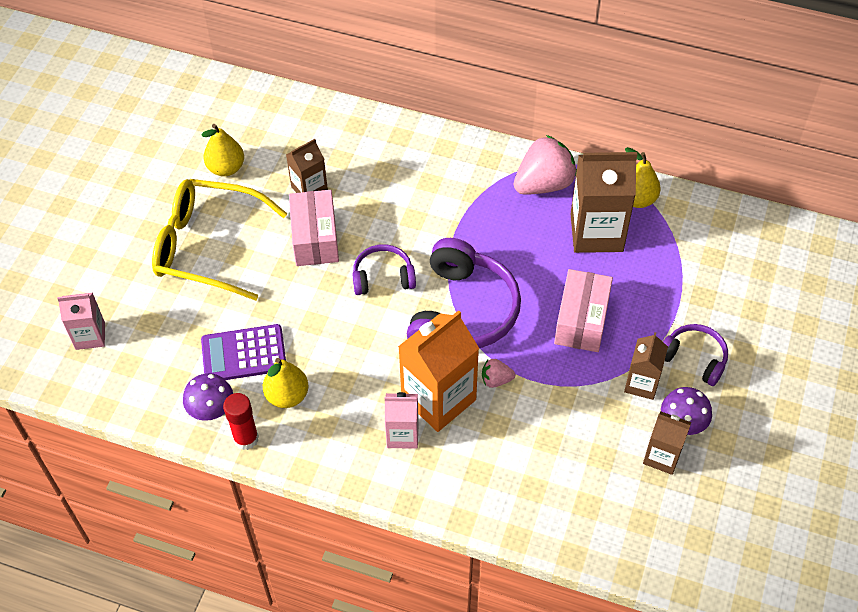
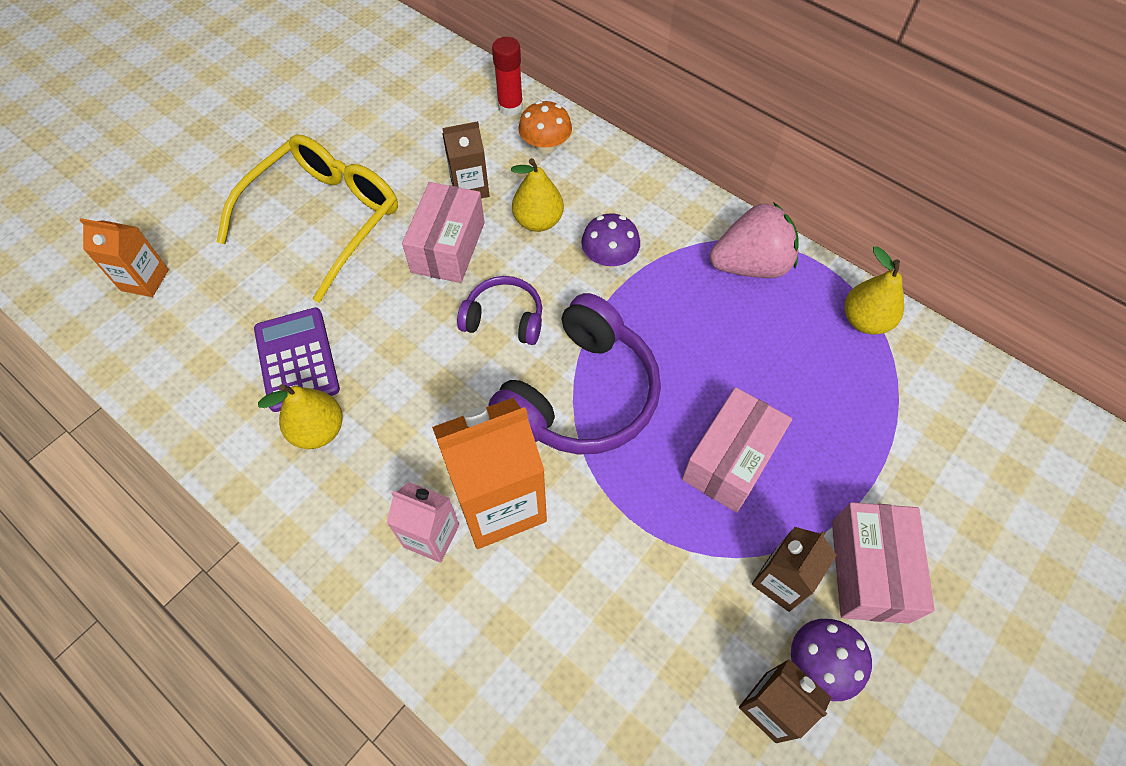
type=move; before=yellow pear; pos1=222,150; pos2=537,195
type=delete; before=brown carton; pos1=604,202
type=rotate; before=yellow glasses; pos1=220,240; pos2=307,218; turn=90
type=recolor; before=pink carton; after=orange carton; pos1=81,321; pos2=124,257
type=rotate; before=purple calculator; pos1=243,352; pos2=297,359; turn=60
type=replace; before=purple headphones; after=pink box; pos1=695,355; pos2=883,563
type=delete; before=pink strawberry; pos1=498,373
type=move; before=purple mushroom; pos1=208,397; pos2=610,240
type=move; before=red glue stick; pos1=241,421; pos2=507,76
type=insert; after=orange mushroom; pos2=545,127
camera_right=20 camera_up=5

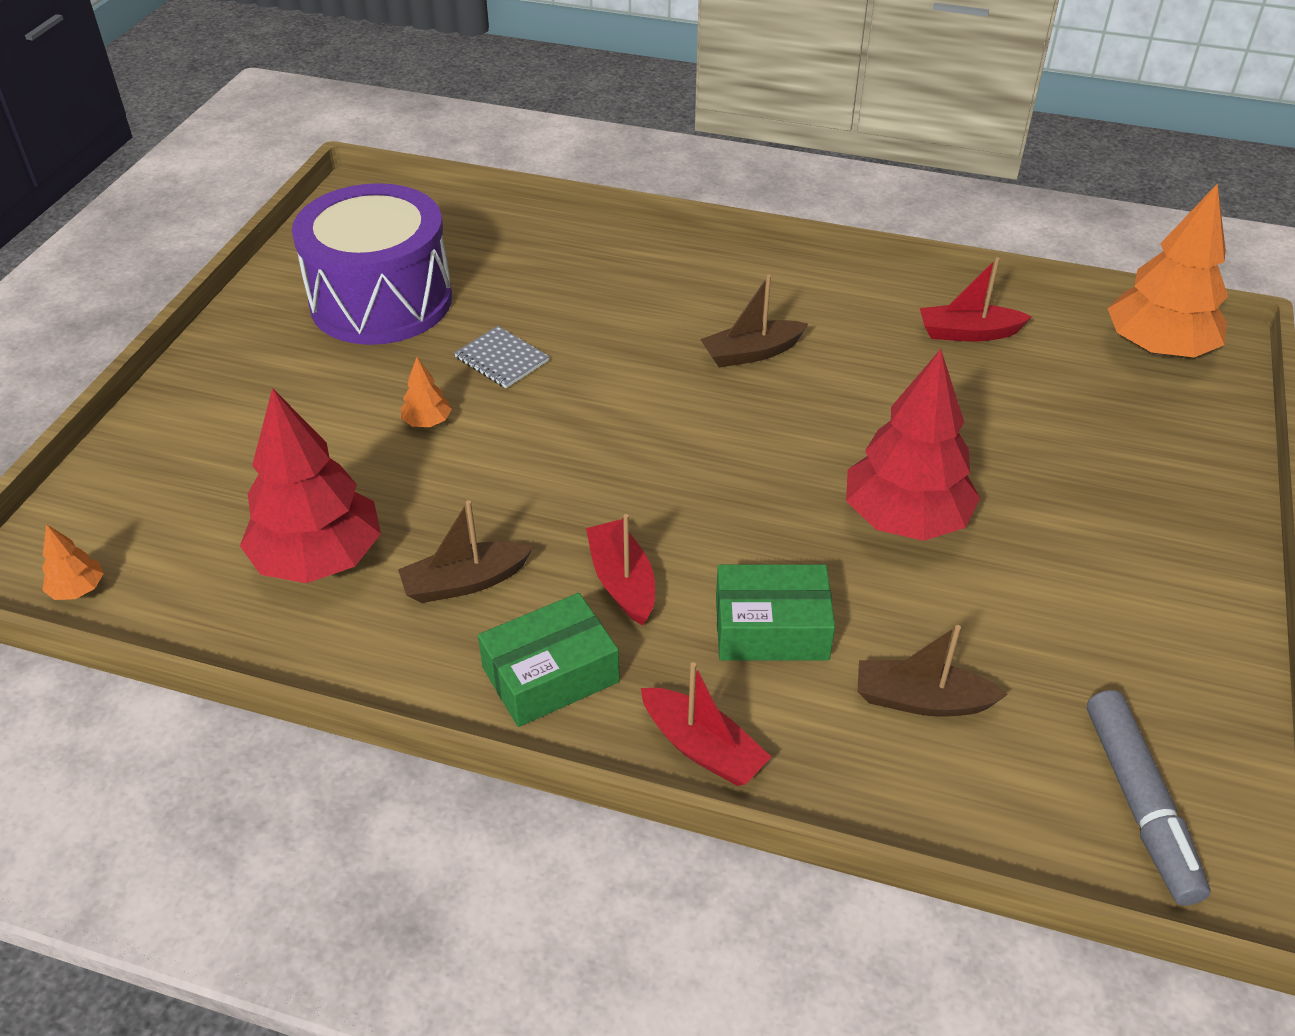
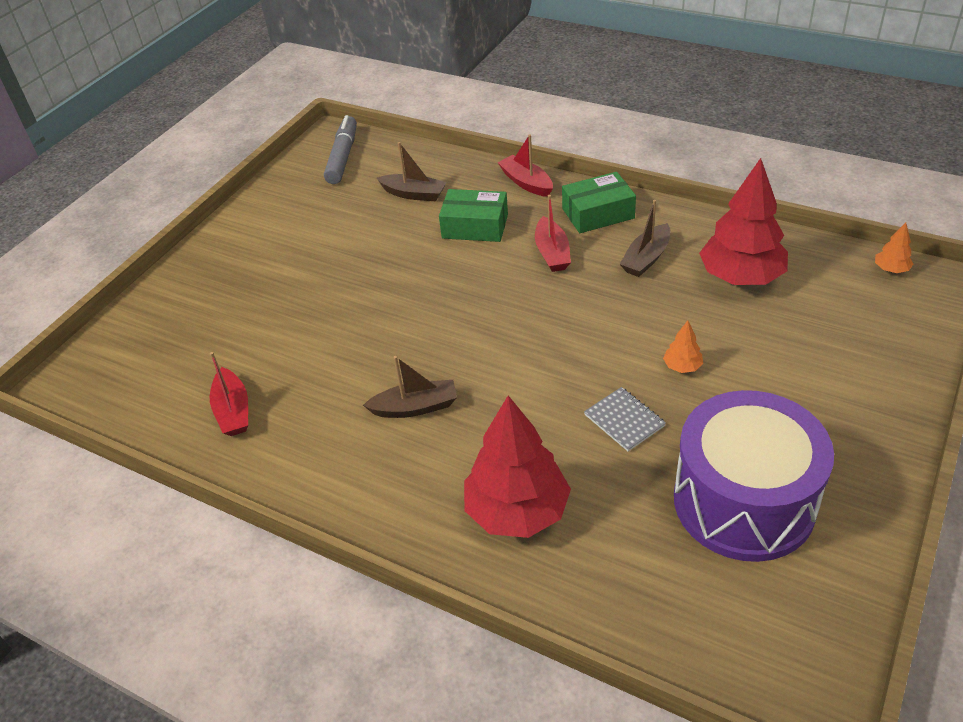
type=delete; before=orange tree; pos1=1167,270
type=rotate; before=red boat; pos1=976,299; pos2=229,394; turn=60
type=move; before=red tree; pos1=913,445; pos2=517,467
type=rotate; before=brown boat; pos1=465,551; pos2=645,238; turn=135
camera_right=-165 camera_up=0

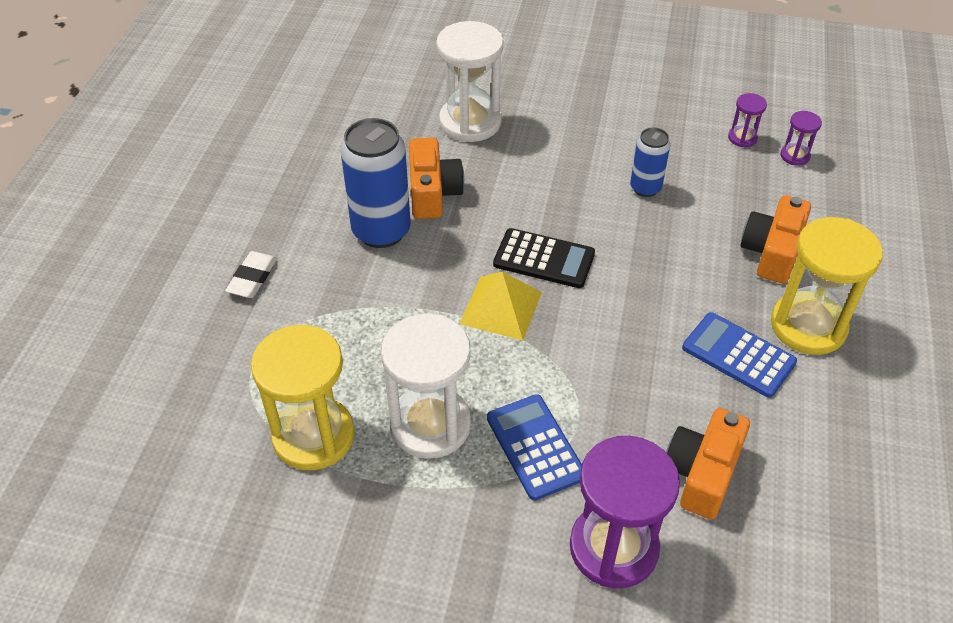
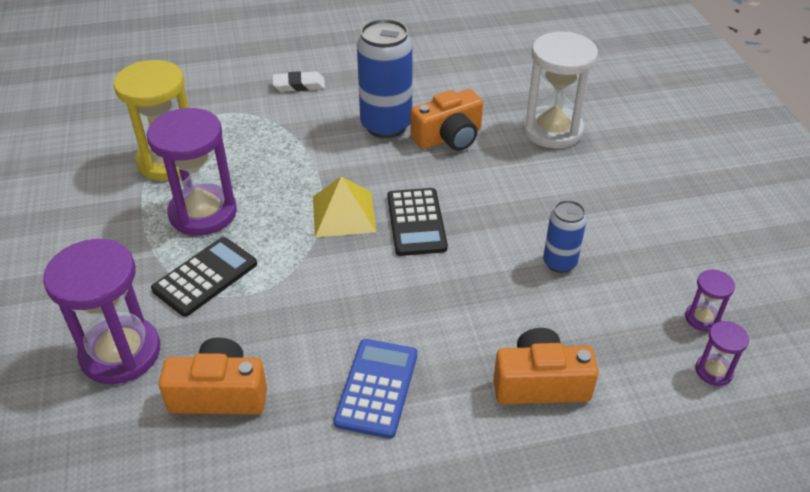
type=delete; before=yellow hourglass; pos1=827,286
type=recolor; before=white hourglass; after=purple hourglass; pos1=426,386; pos2=192,172
type=recolor; before=blue calculator; after=black calculator; pos1=534,447; pos2=204,277
camera_right=65 camera_up=-5

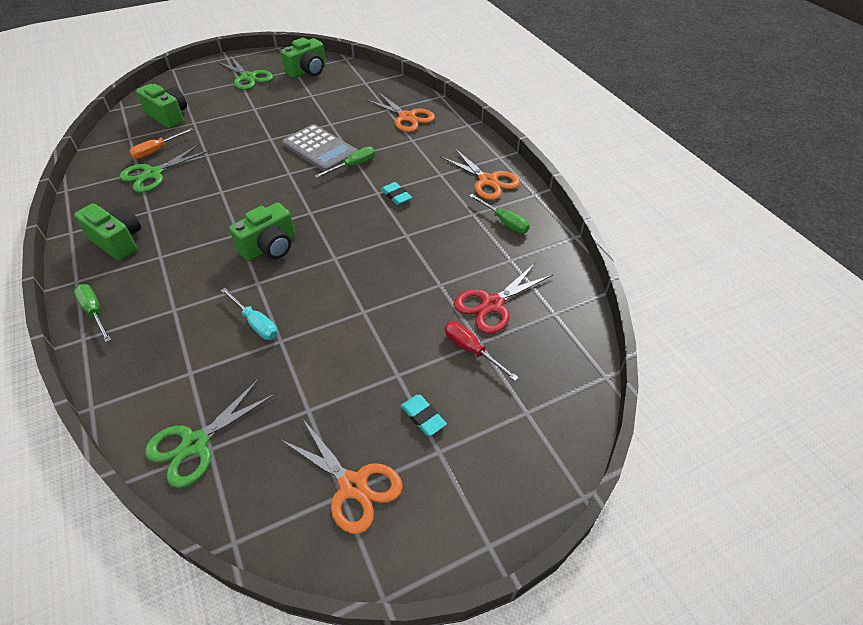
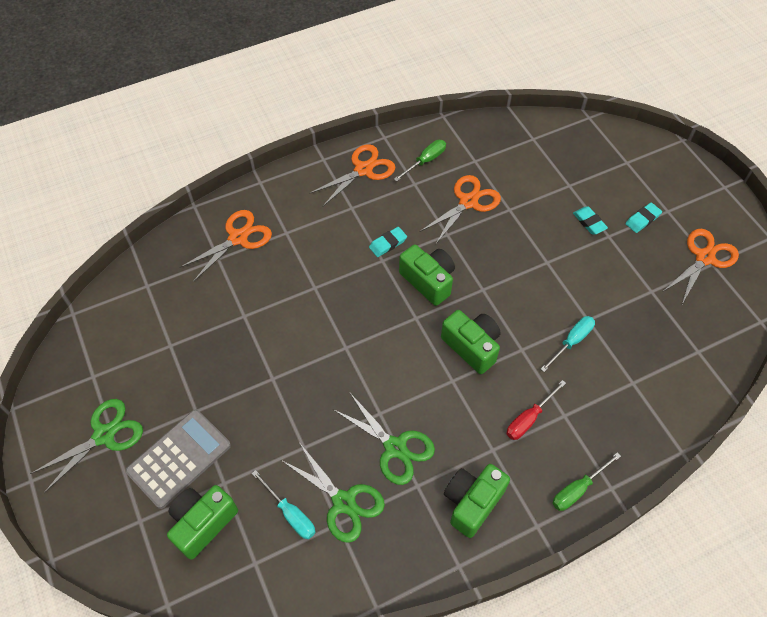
type=move; before=green camera; pos1=303,58; pos2=427,275
type=move; before=grey calculator; pos1=320,147; pos2=178,459
type=recolor; before=orange screwdriver; after=turquoise screwdriver; pos1=161,143; pos2=283,504
type=delete; before=green screwdriver; pos1=345,162
type=delete; before=red scissors; pos1=503,298
type=move; before=red screwdriver; pos1=482,351; pos2=536,410
type=move; before=green scissors; pos1=211,433; pos2=383,439
type=insert; after=orange scissors; pos2=460,209
type=insert; after=turquoise eraser; pos2=590,220
camera_right=-90 camera_up=10

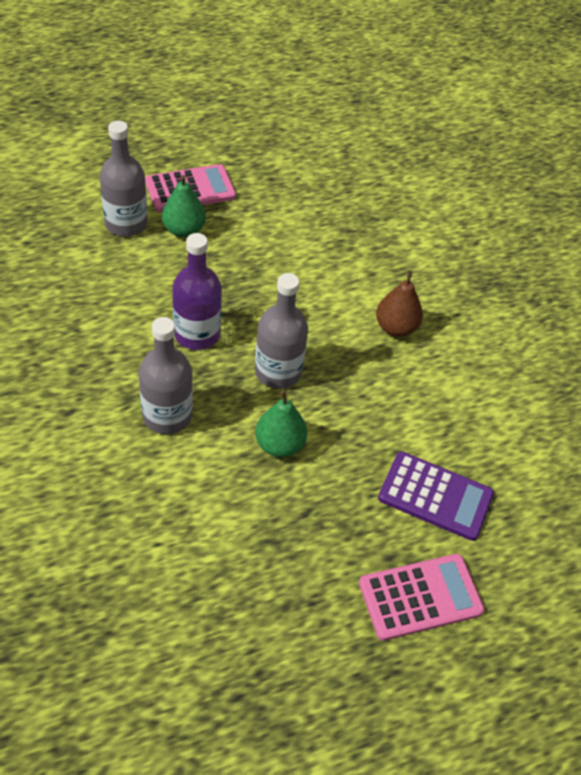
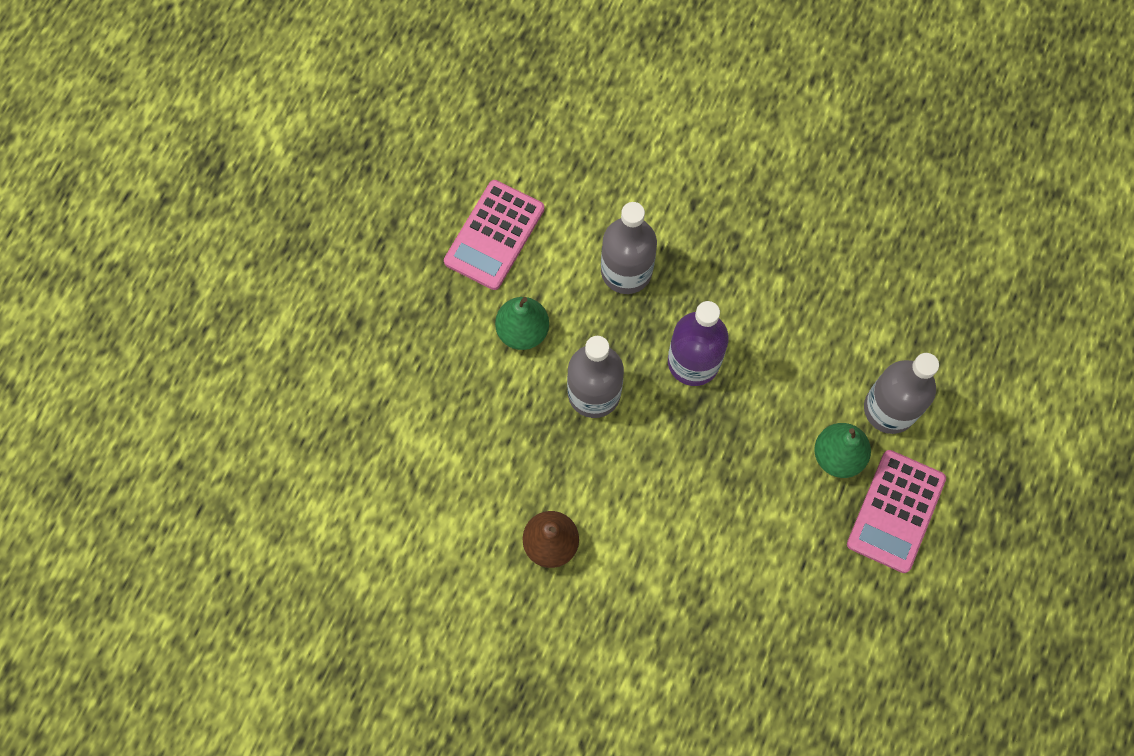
type=delete; before=purple calculator; pos1=436,496
type=move; before=pink calculator; pos1=422,597; pos2=494,235
camera_right=140 camera_up=20

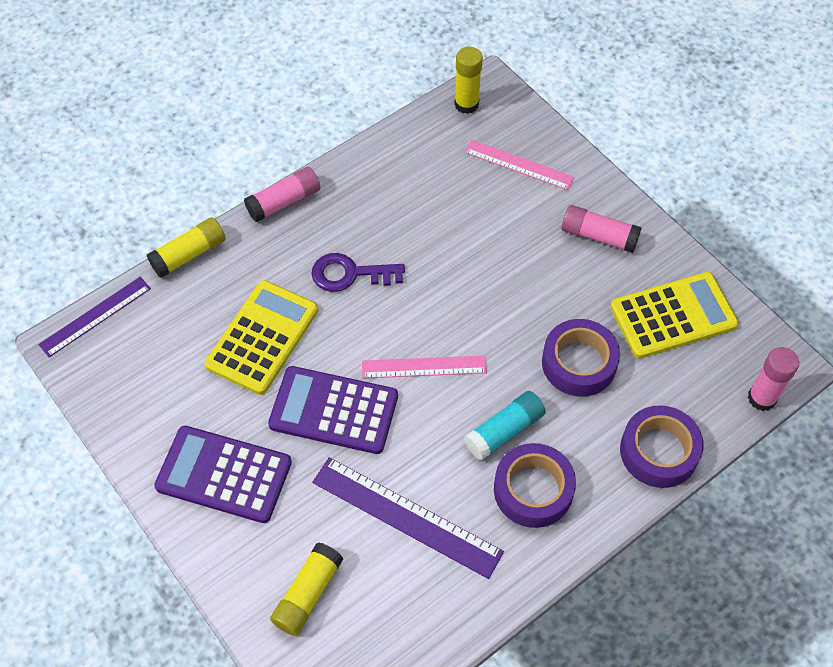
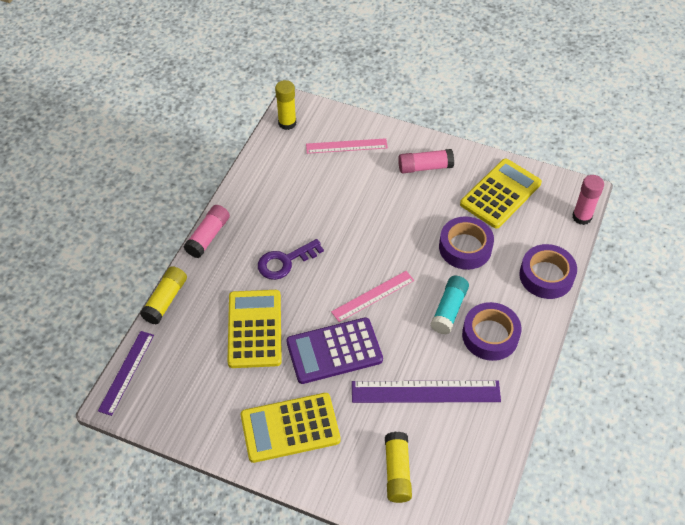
type=recolor; before=purple calculator; after=yellow calculator; pos1=223,474; pos2=290,428
camera_right=-30 camera_up=-5

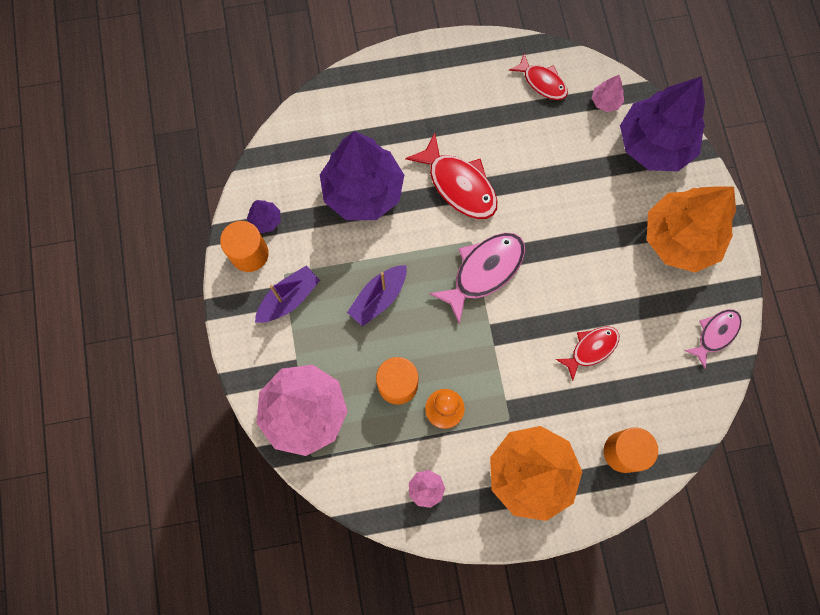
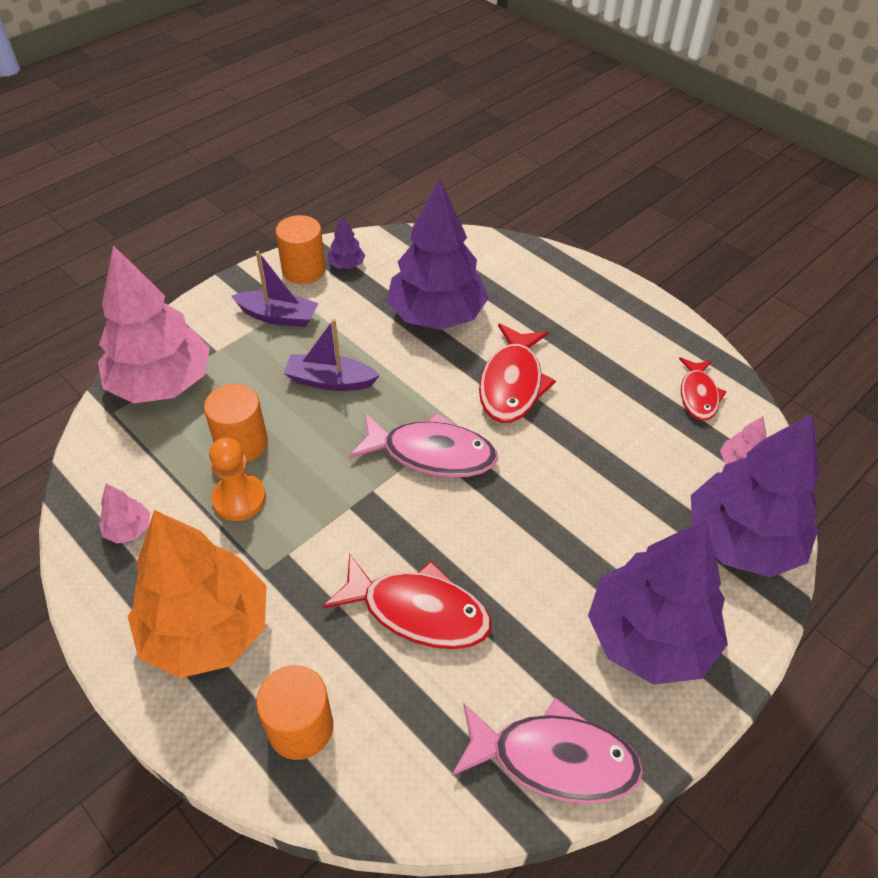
type=recolor; before=orange tree; after=purple tree; pos1=691,229; pos2=658,602
type=resize; before=pink fish; pos1=713,339; pos2=547,751; scale=1.61
type=resize; before=red fish; pos1=587,353; pos2=407,601; scale=1.61
camera_right=55 camera_up=-25

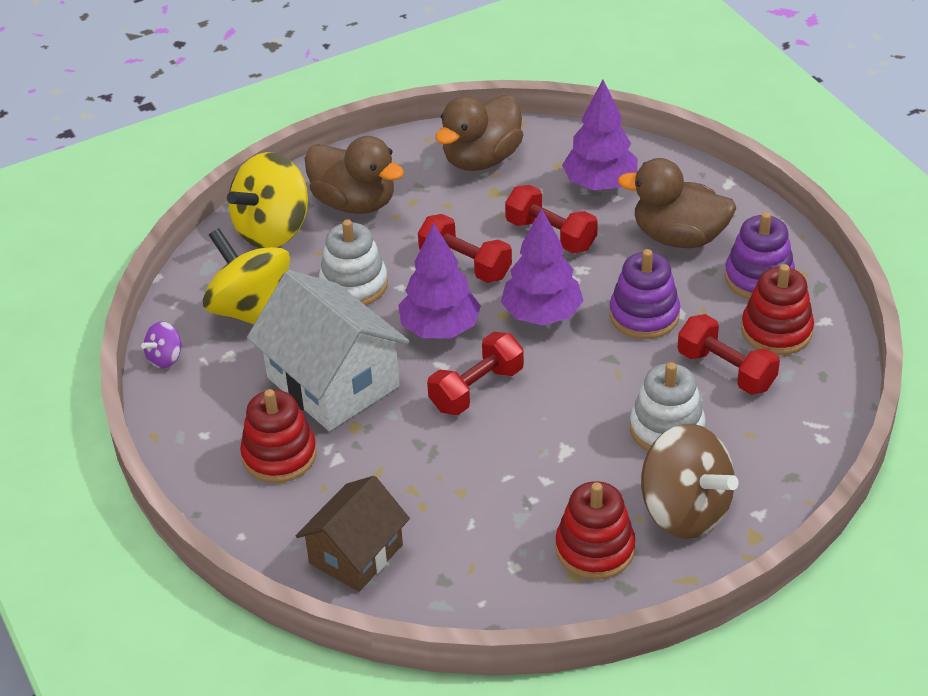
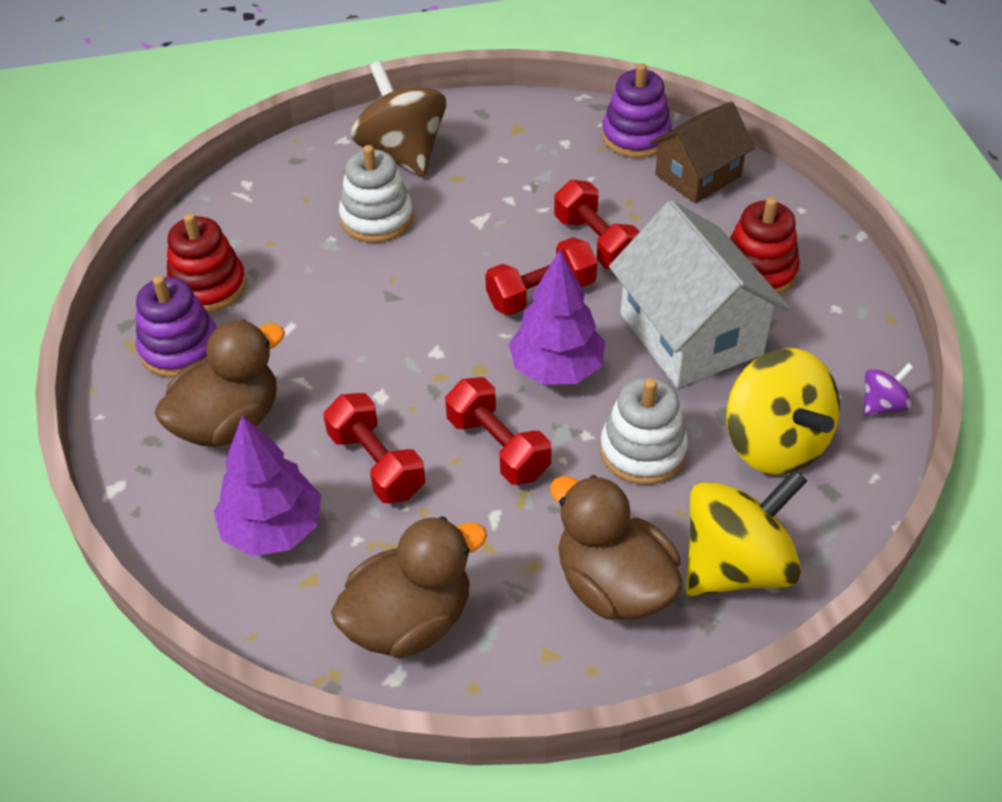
type=rotate; before=brown duck; pos1=677,203; pos2=220,383; turn=-75
type=delete; before=purple tree; pos1=542,266
type=move; before=purple stacking toy; pos1=644,294; pos2=637,110
type=move; before=red dumbbell; pos1=729,354; pos2=597,224
type=delete; before=red stacking toy; pos1=595,530
camera_right=-165 camera_up=5

